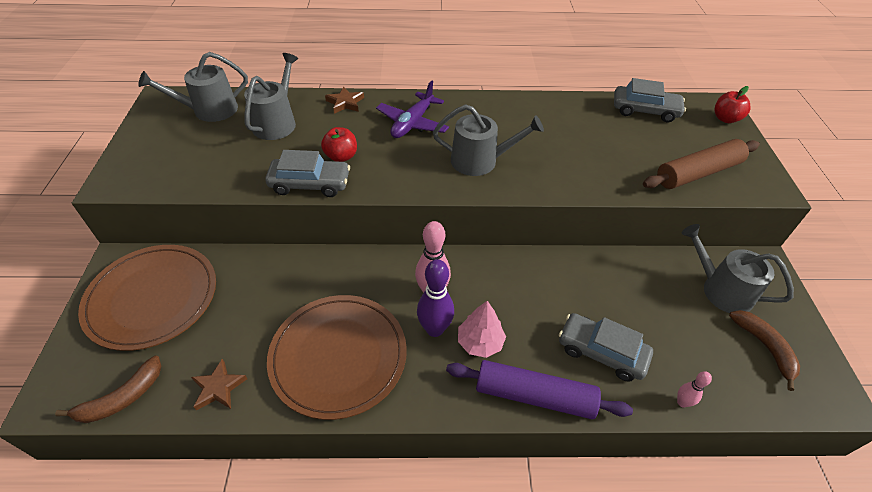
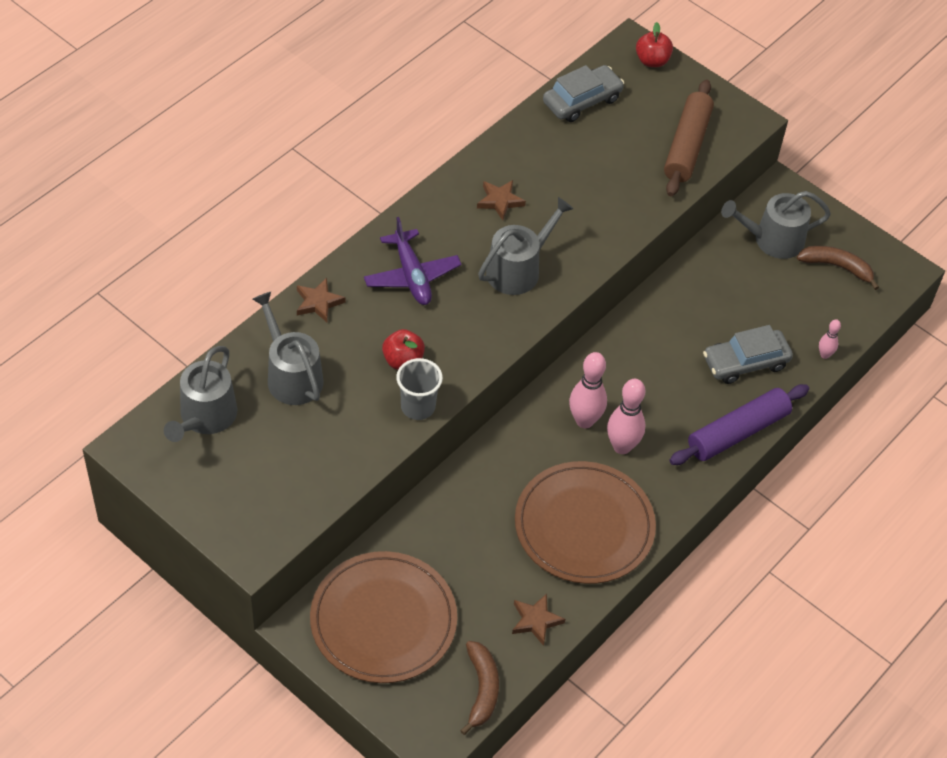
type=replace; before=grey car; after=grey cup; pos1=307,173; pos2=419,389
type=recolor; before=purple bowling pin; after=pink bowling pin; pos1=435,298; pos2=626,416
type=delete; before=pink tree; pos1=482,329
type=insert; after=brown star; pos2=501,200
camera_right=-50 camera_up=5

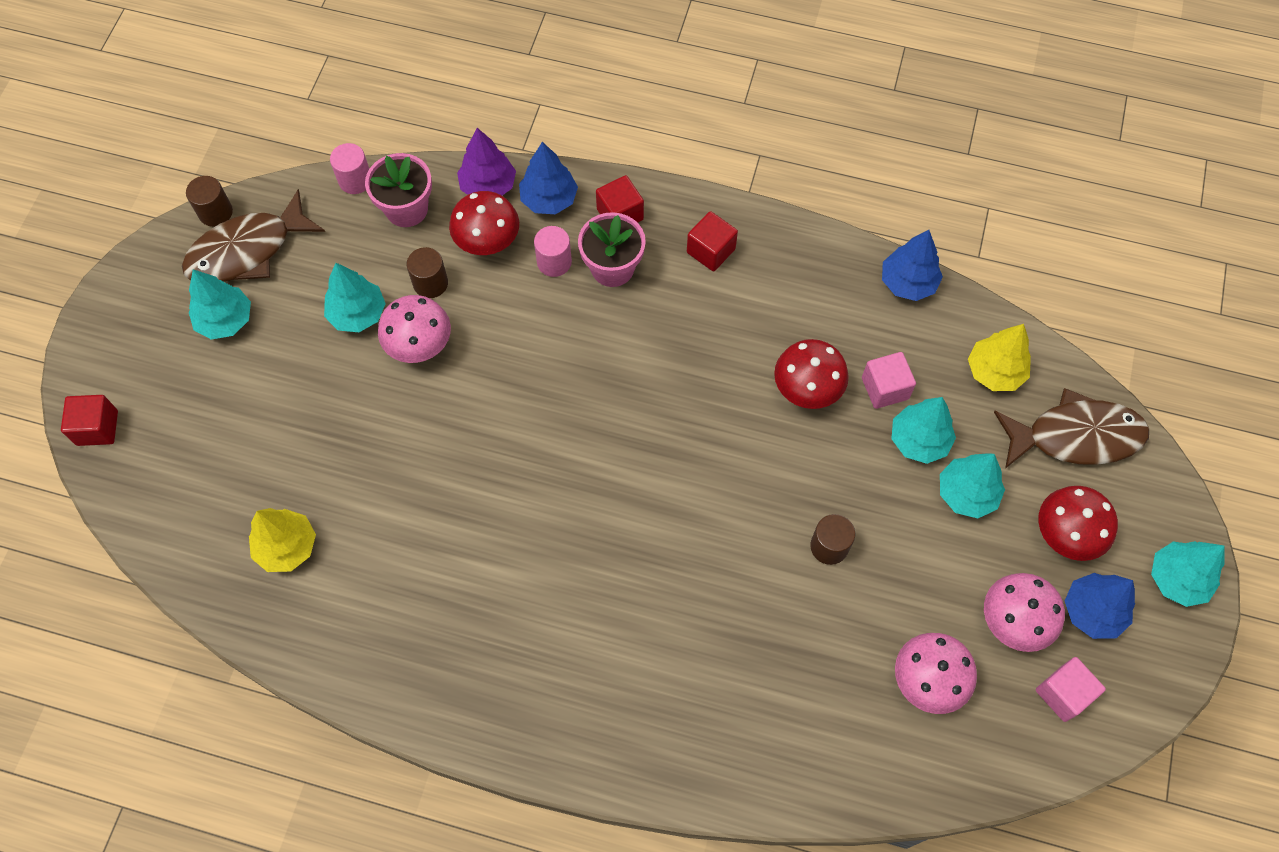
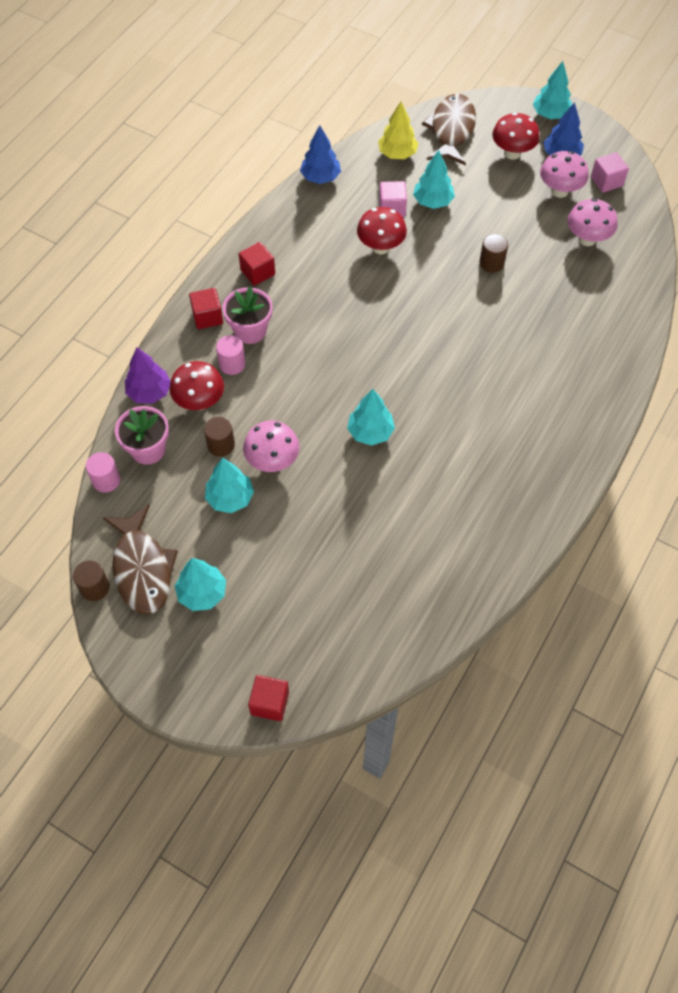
type=delete; before=blue tree; pos1=548,178
type=move; before=turquoise tree; pos1=972,485; pos2=371,417
type=delete; before=yellow tree; pos1=282,540
camera_right=-75 camera_up=-5

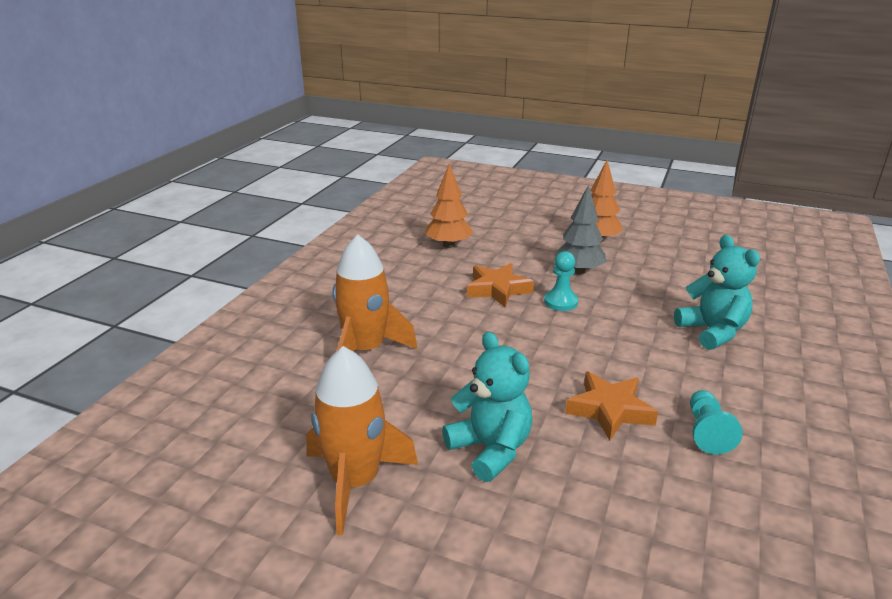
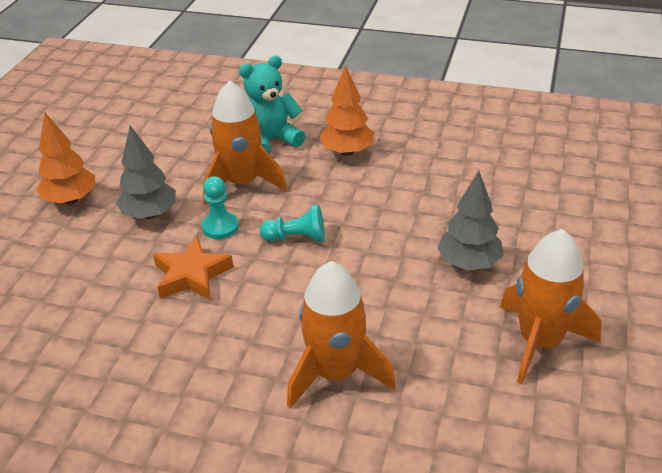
type=move; before=orange tree; pos1=449,206; pos2=346,110
type=replace; before=turquoise teddy bear; after=grey tree; pos1=487,406; pos2=470,220
type=delete; before=orange star; pos1=611,406
type=move; before=turquoise pawn; pos1=716,422; pos2=292,223
type=insert; after=orange rocket; pos2=245,142
camera_right=-95 camera_up=10

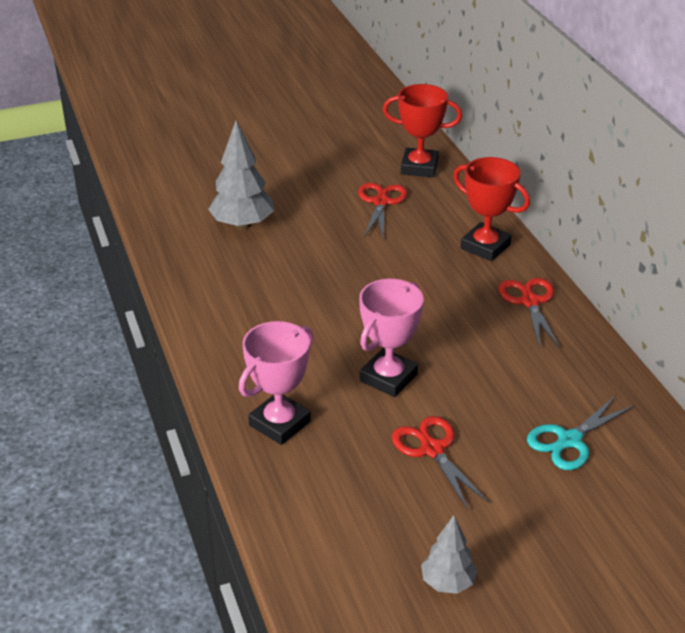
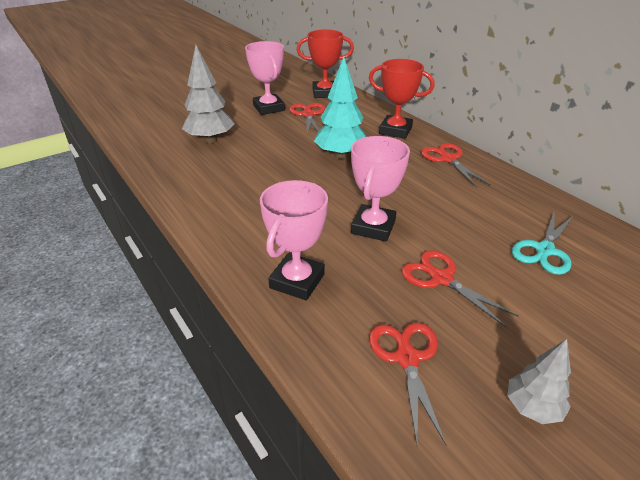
type=insert; after=pink trophy; pos2=265,78
type=insert; after=turquoise tree; pos2=340,108
type=insert; after=red scissors; pos2=407,383
camera_right=-15 camera_up=0

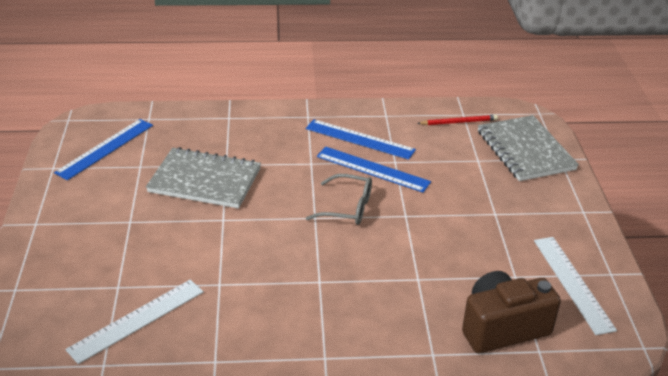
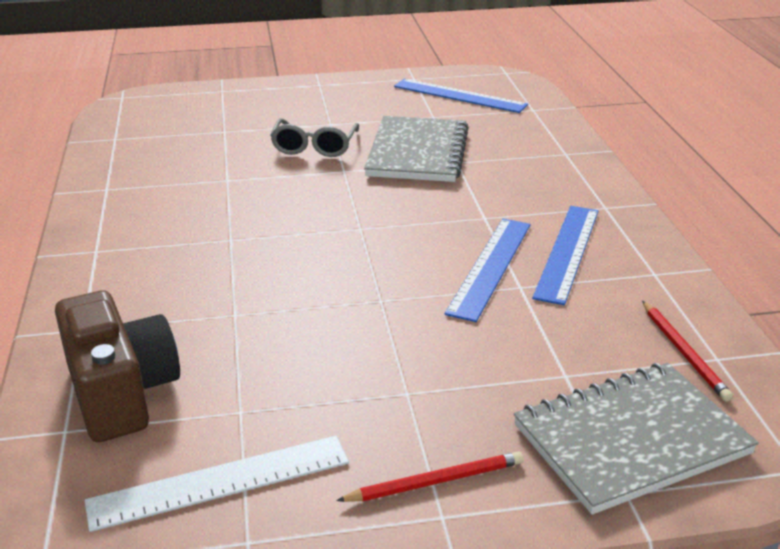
type=move; before=grey glasses; pos1=339,199; pos2=314,138
type=delete; before=white ruler; pos1=134,322
type=insert; after=red pencil; pos2=429,476
camera_right=85 camera_up=-5

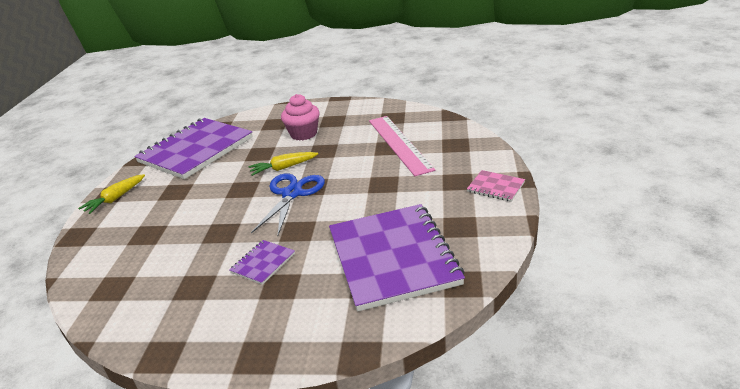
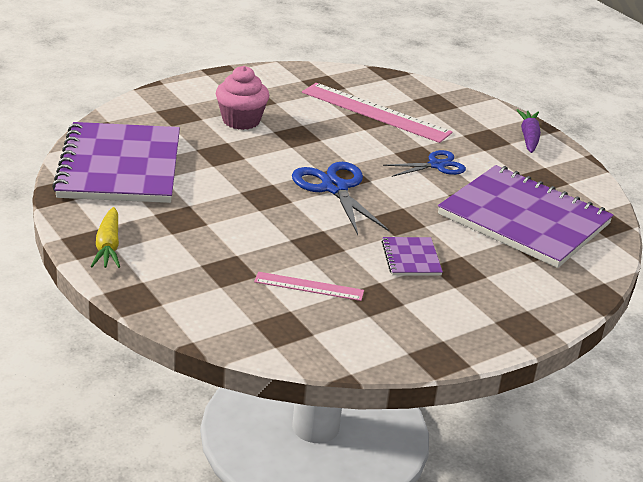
type=delete; before=yellow carrot; pos1=283,164
type=replace; before=pink notebook; after=purple carrot; pos1=496,186; pos2=529,131
type=insert; after=blue scissors; pos2=424,163
type=insert; after=pink ruler; pos2=309,286
camera_right=-45 camera_up=0

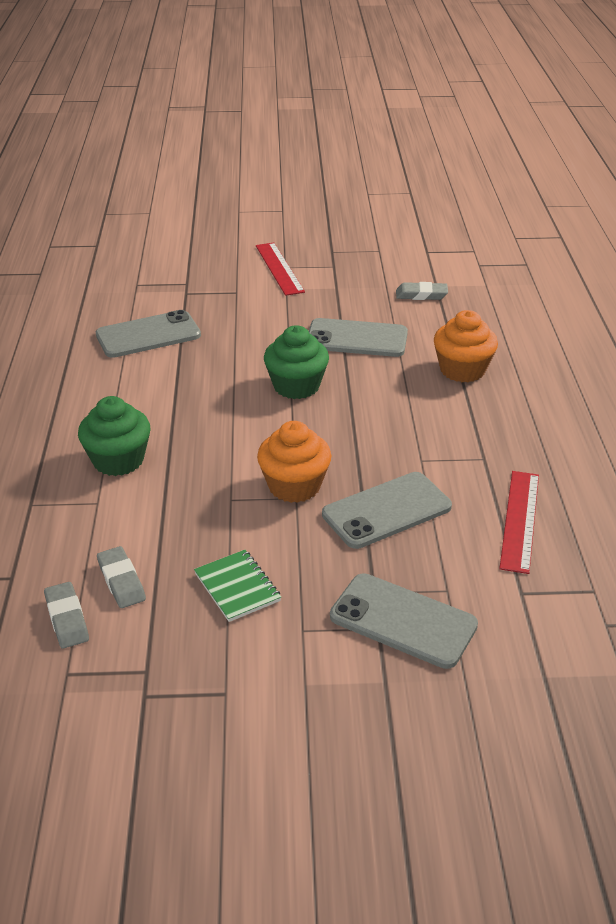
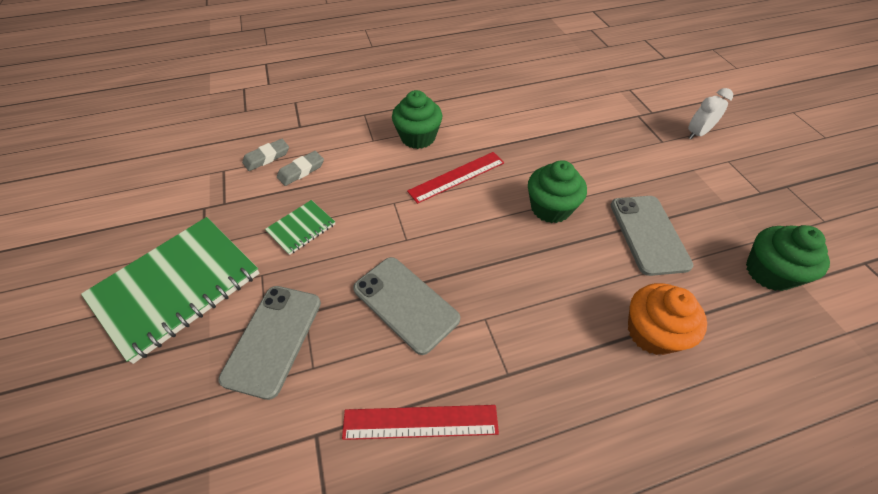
type=move; before=red ruler; pos1=280,269; pos2=455,178
type=replace; before=grey eraser; after=green cupcake; pos1=422,291; pos2=788,258
type=delete; before=grey phone; pos1=148,334
type=delete; before=orange cupcake; pos1=294,462
type=insert; after=white clock; pos2=710,113
type=insert; after=green notebook; pos2=170,290
camera_right=75 camera_up=15

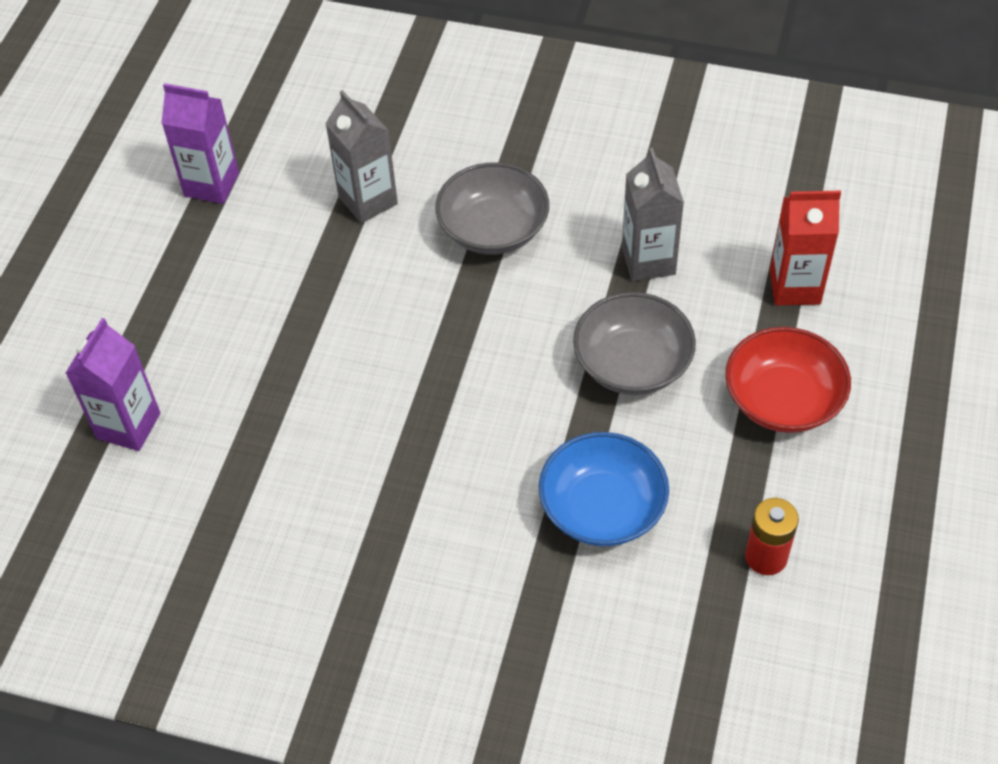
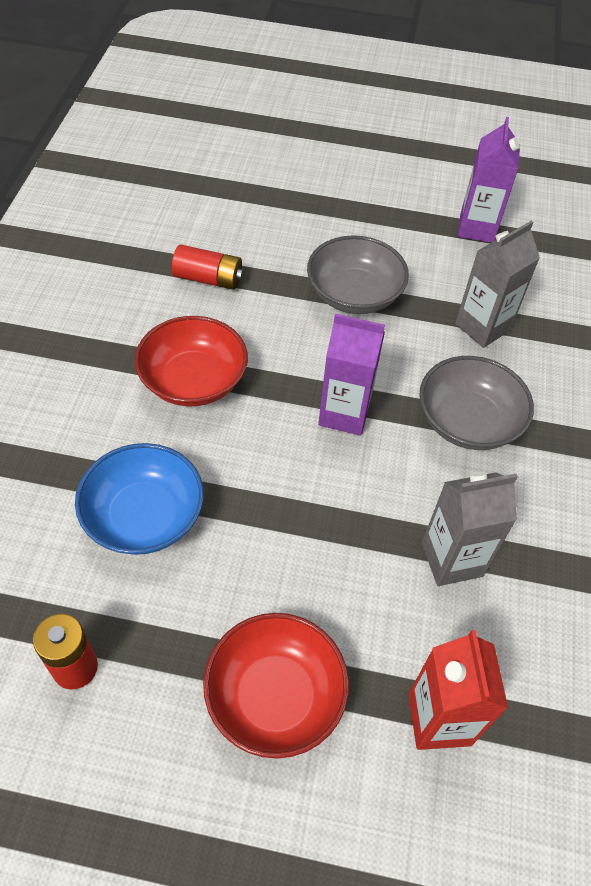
type=move; before=grey bowl; pos1=634,343; pos2=358,274
type=move; before=purple carton; pos1=113,384; pos2=351,375
type=insert; after=red battery; pos2=208,267
type=insert; after=red bowl; pos2=191,361
camera_right=80 camera_up=0

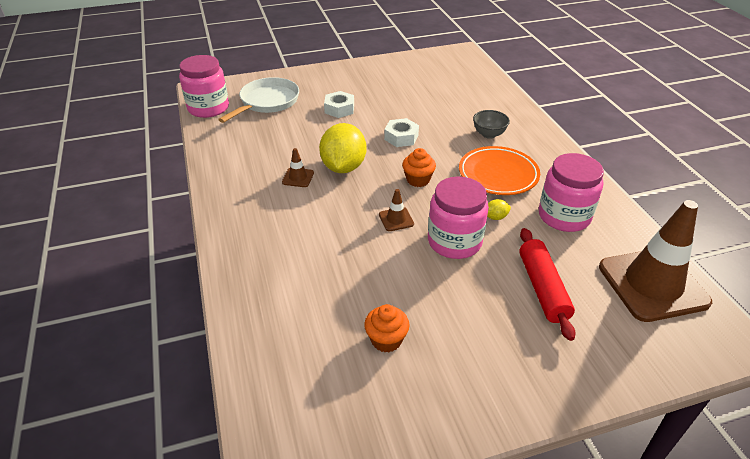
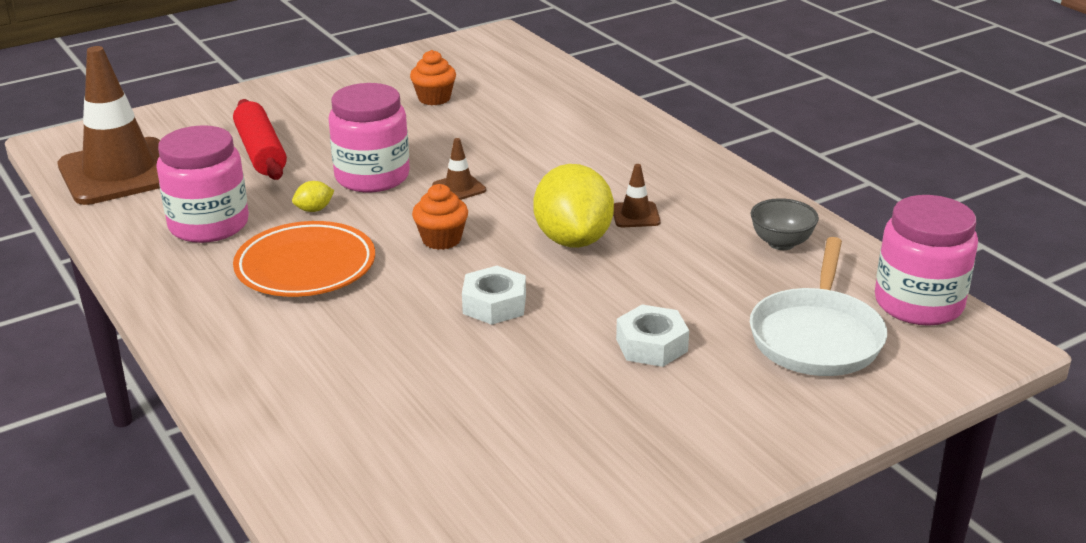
type=move; before=grey bowl; pos1=491,124; pos2=785,224
camera_right=165 camera_up=-10

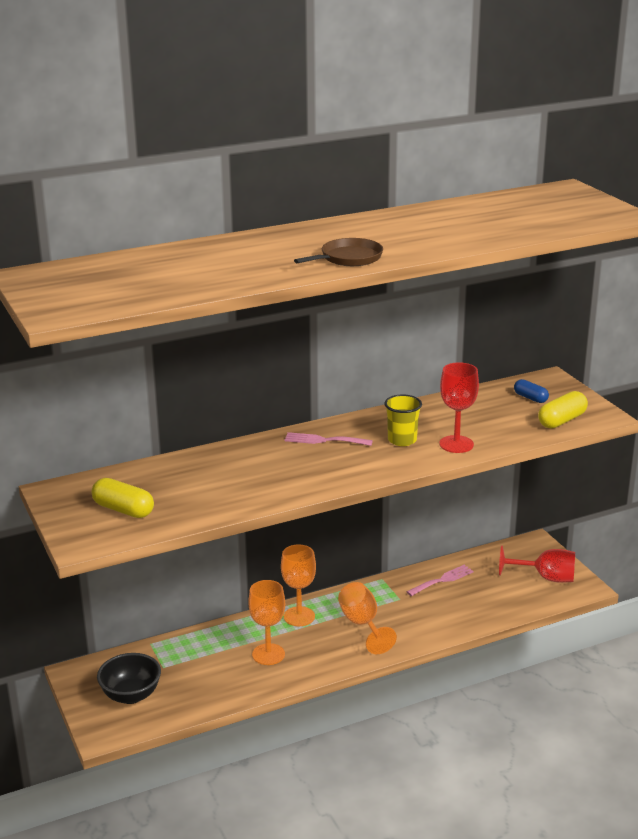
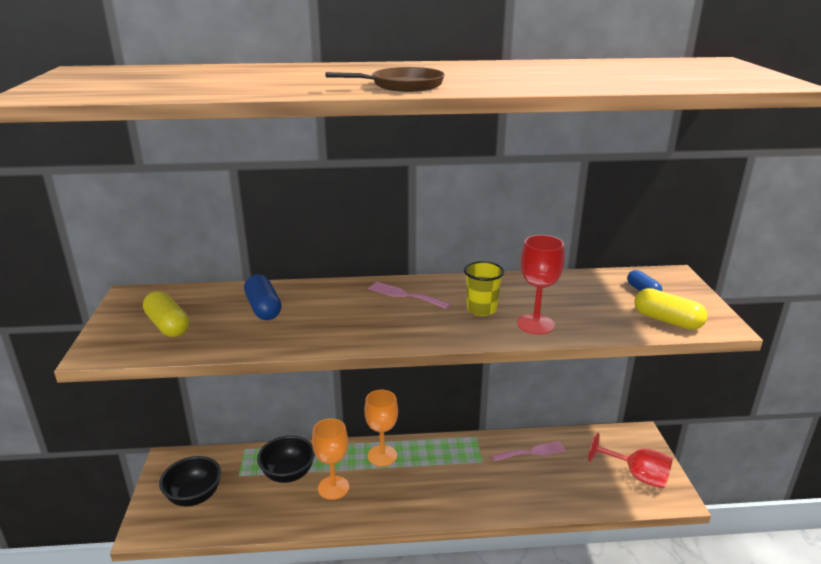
type=rotate; before=yellow capsule; pos1=563,409; pos2=671,309; turn=60
type=delete; before=orange goblet; pos1=367,618
type=insert; after=blue capsule; pos2=263,297
type=insert; after=black bowl; pos2=286,459
camera_right=20 camera_up=0

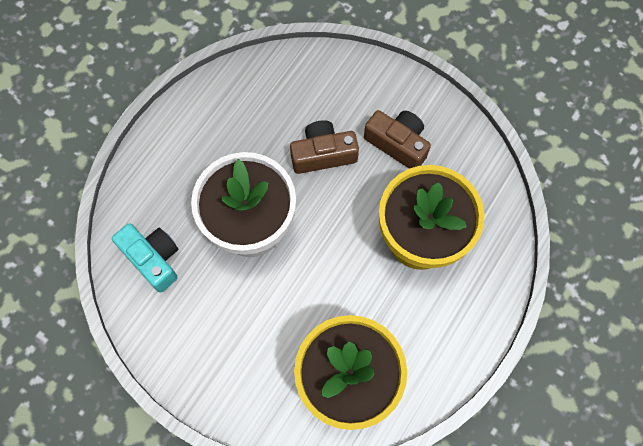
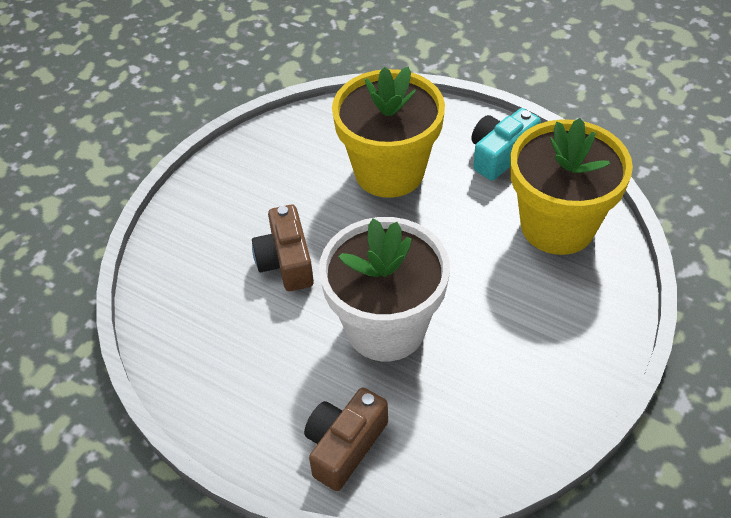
type=move; before=brown camera; pos1=397,139; pos2=346,439
type=move; before=turquoise camera; pos1=145,258; pos2=506,144
camera_right=-90 camera_up=-20

